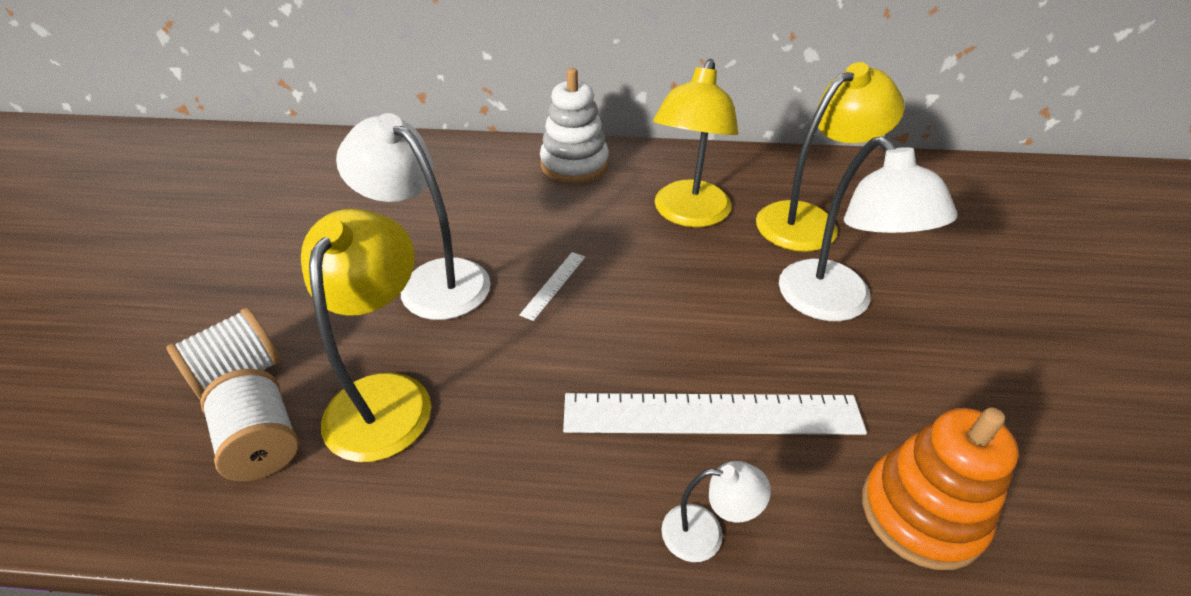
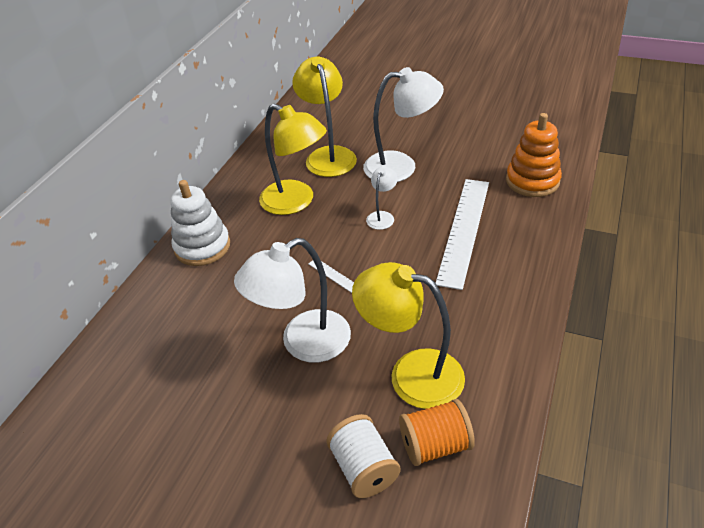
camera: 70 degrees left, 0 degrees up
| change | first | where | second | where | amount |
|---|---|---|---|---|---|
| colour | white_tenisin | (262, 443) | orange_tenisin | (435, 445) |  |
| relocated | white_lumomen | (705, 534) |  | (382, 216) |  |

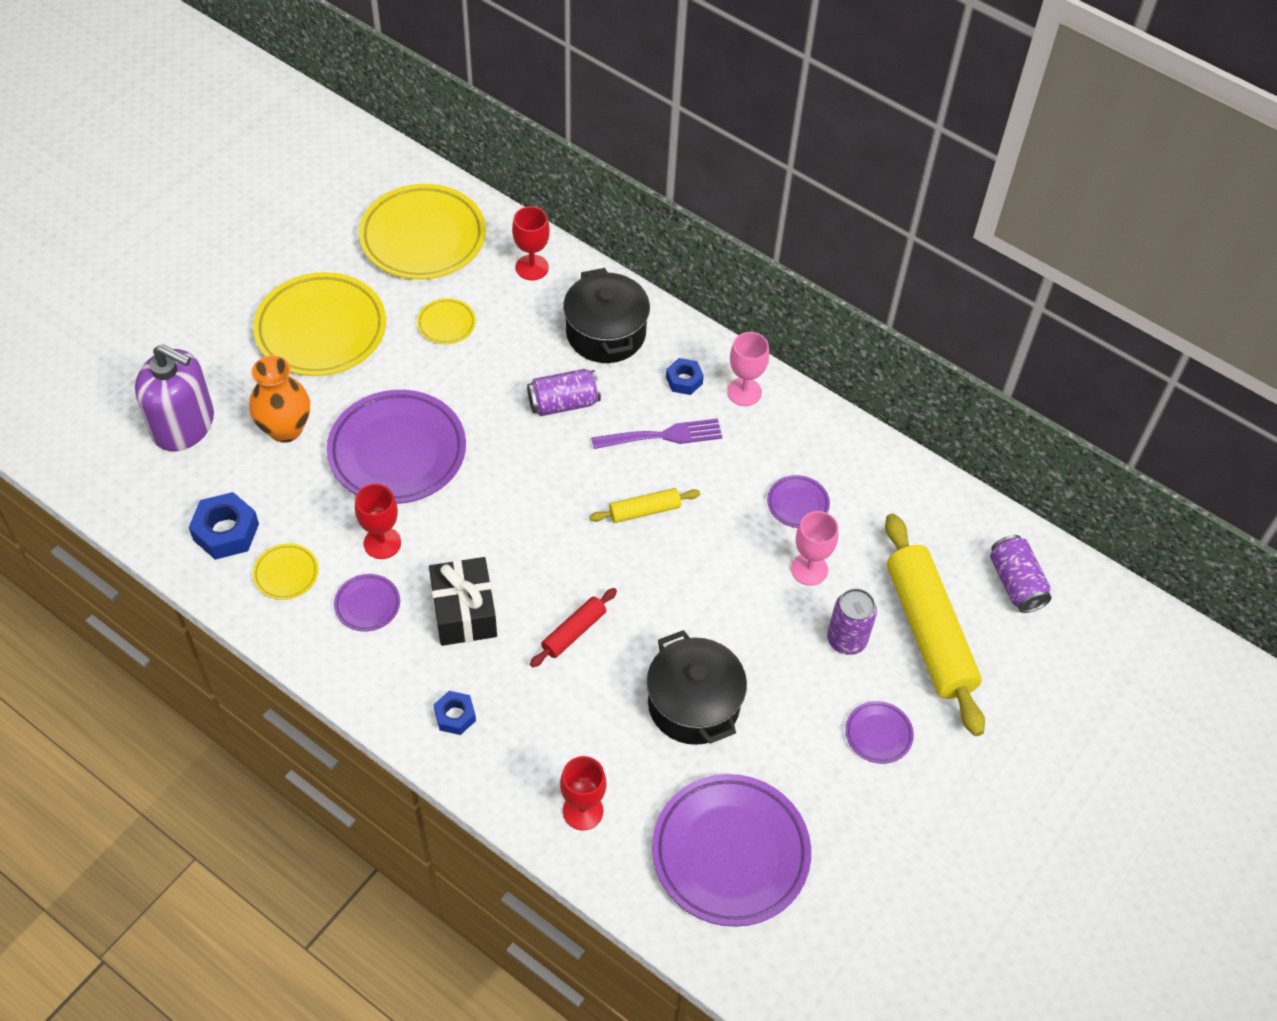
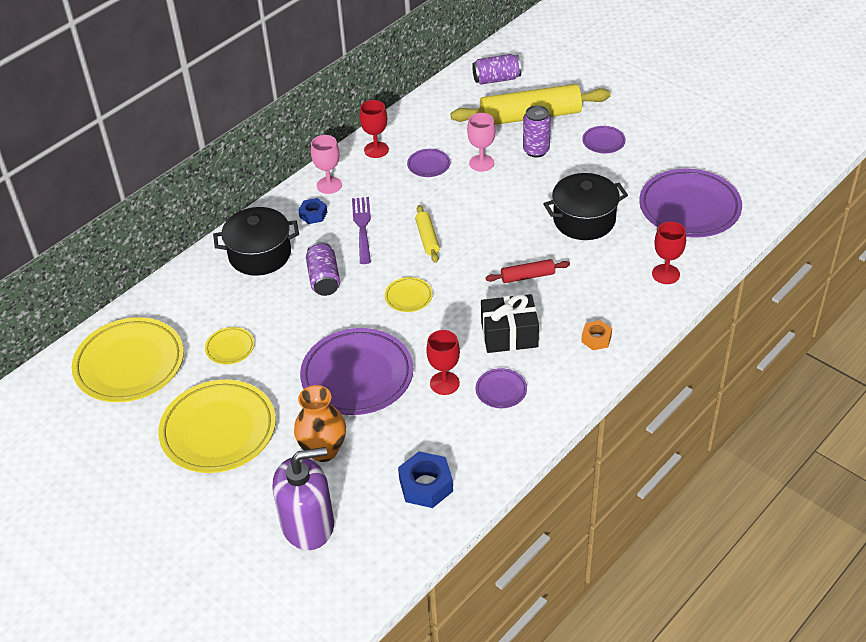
camera: 80 degrees left, 10 degrees down
| change | first | where | second | where | amount |
|---|---|---|---|---|---|
| spun | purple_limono | (183, 425) |  | (308, 524) | 45 degrees clockwise |
| relocated | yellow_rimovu | (286, 574) |  | (408, 297) |  |
| colour | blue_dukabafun | (455, 716) | orange_dukabafun | (596, 339) |  |
| relocated | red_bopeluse | (532, 267) |  | (376, 150) |  |
| spun | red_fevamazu | (574, 632) |  | (527, 276) | 60 degrees counterclockwise |

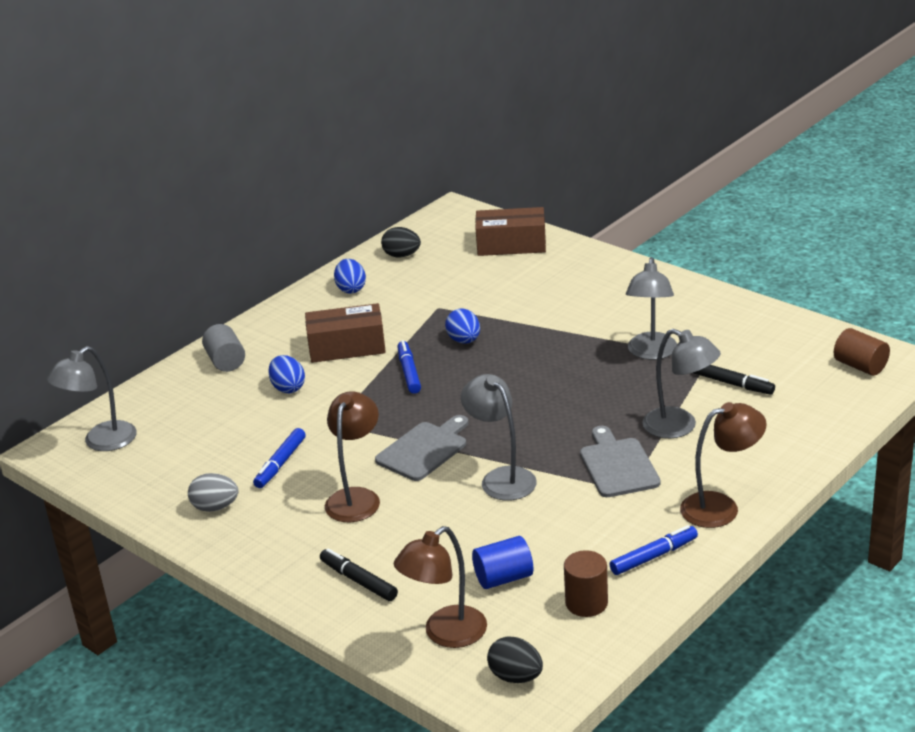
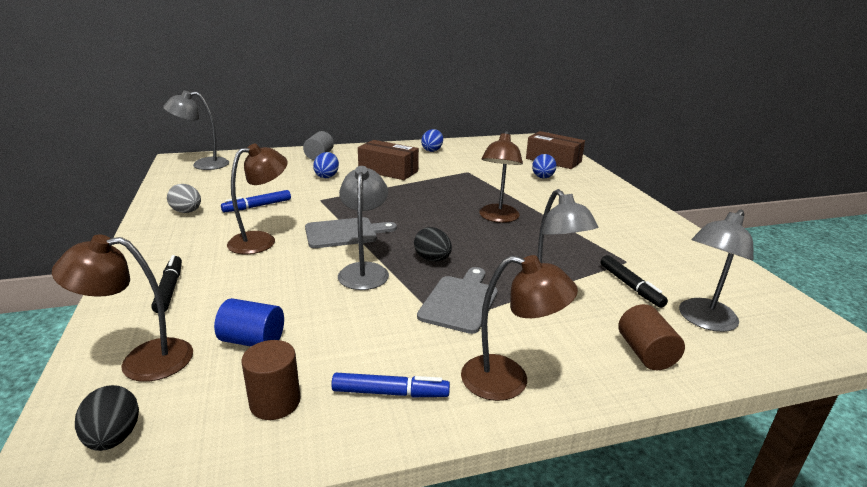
camera: 30 degrees right, 5 degrees down
| change | first | where | second | where | amount |
|---|---|---|---|---|---|
| relocated | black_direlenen | (402, 255) |  | (432, 259) |  |
| missing | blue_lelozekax | (409, 372) |  |  |  |
| relocated | blue_direlenen | (464, 341) |  | (542, 178) |  |
| relocated | grey_lumomen | (651, 353) |  | (703, 320) |  |
| relocated | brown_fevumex | (860, 366) |  | (645, 353) |  |
| appeared |  |  | brown_lumomen | (498, 218) |  |

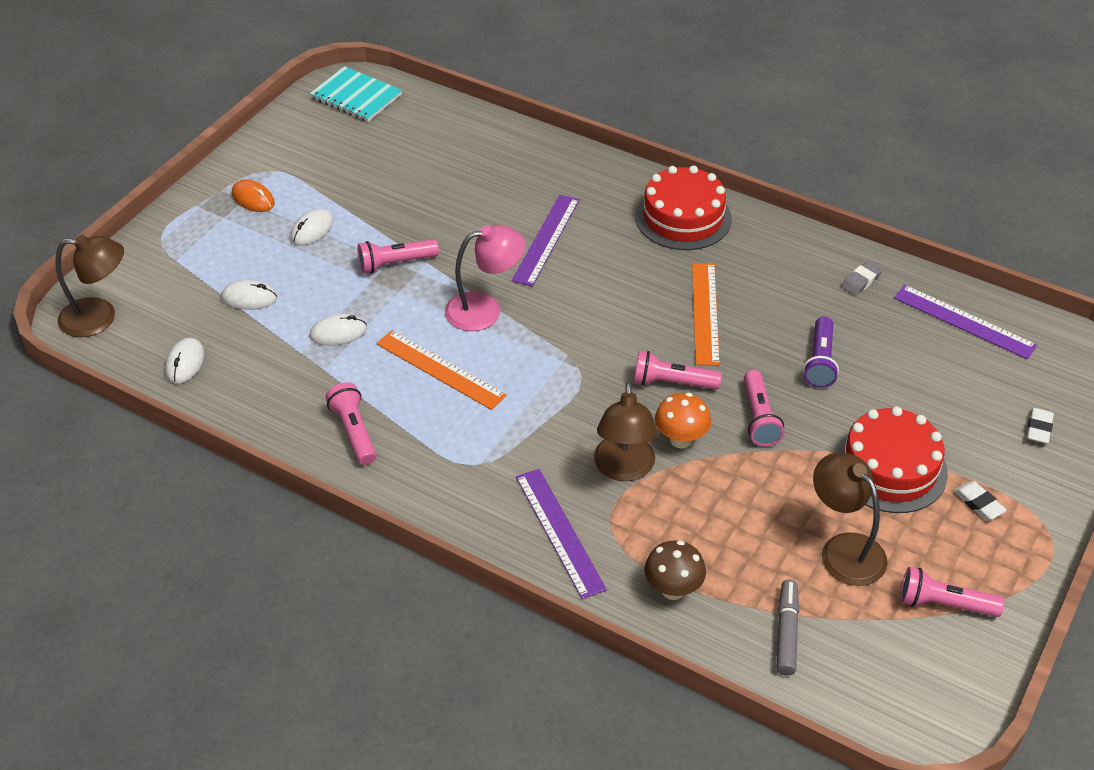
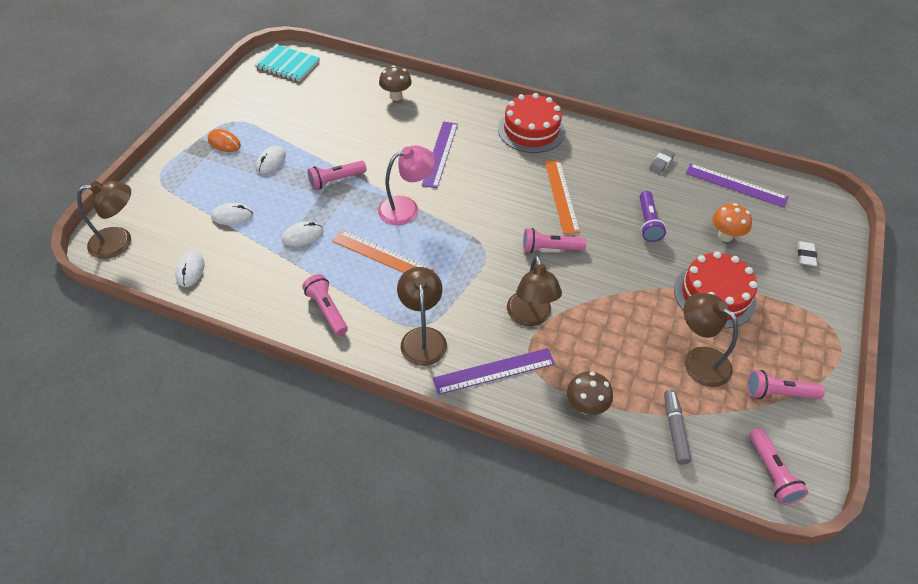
camera: 10 degrees left, 5 degrees up
| change | first | where | second | where | amount |
|---|---|---|---|---|---|
| spun | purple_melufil | (560, 532) |  | (494, 371) | 75 degrees counterclockwise |
| relocated | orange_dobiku | (680, 439) |  | (725, 236) |  |
| relocated | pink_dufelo | (759, 417) |  | (771, 472) |  |
| missing | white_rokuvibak | (978, 503) |  |  |  |
| appeared |  |  | brown_dobiku | (396, 96) |  |
| appeared |  |  | brown_lumomen | (422, 337) |  |

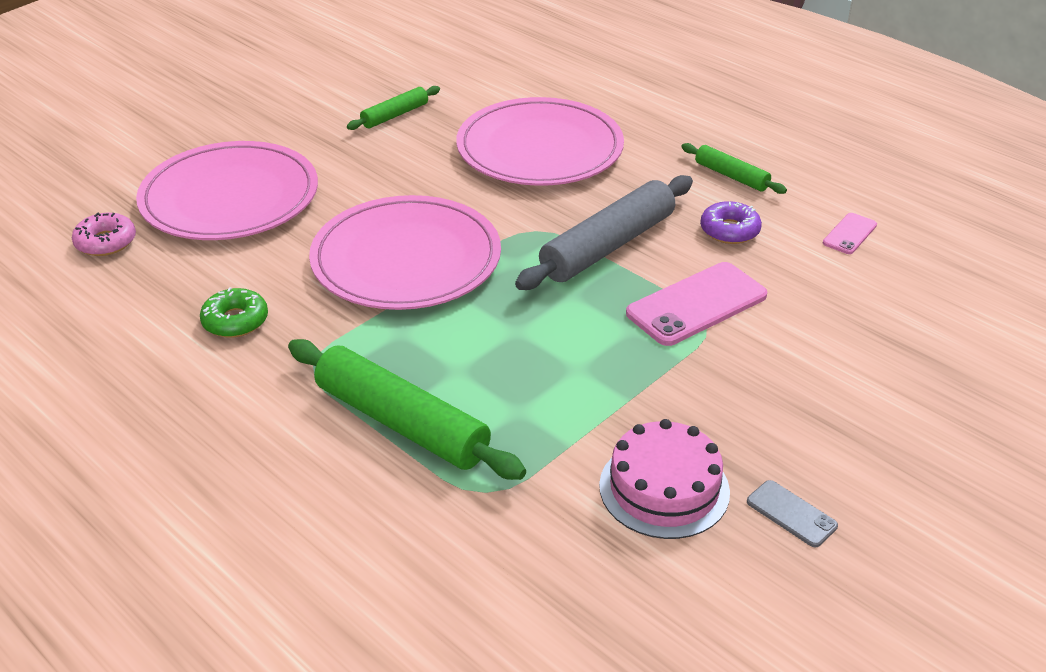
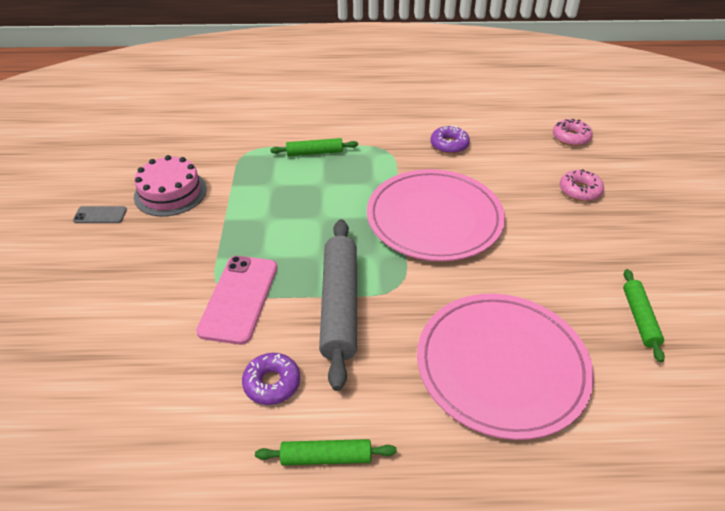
camera: 135 degrees right, 5 degrees up
| change | first | where | second | where | amount |
|---|---|---|---|---|---|
| exchanged | pink_rimovu | (230, 197) | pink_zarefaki | (580, 190) |  |
| colour | green_zarefaki | (235, 321) | purple_zarefaki | (449, 145) |  |
| size | green_fevamazu | (402, 423) |  | (315, 153) | x0.53 |
| missing | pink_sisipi | (849, 234) |  |  |  |

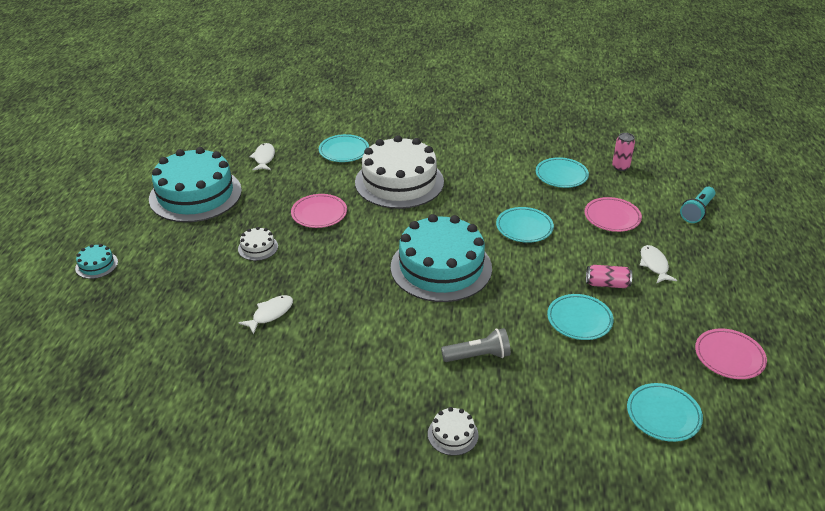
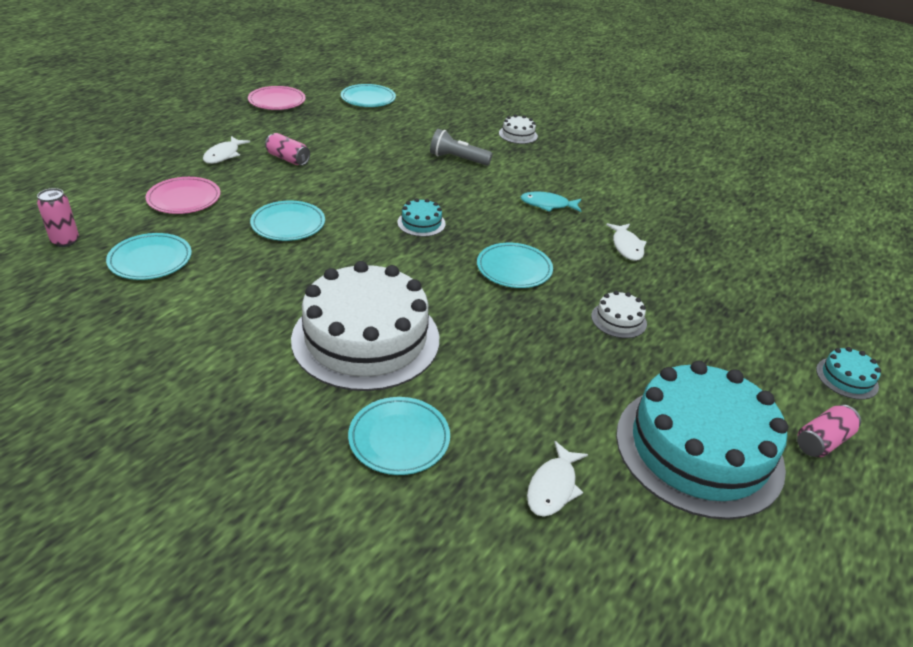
camera: 155 degrees left, 0 degrees up
| change | first | where | second | where | amount |
|---|---|---|---|---|---|
| spun | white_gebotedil | (270, 314) |  | (626, 247) | 75 degrees counterclockwise |
| missing | pink_rimovu | (319, 213) |  |  |  |
| size | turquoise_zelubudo | (441, 267) |  | (421, 223) | x0.40 |
| relocated | turquoise_rimovu | (579, 319) |  | (514, 269) |  |
| missing | turquoise_dufelo | (697, 211) |  |  |  |
| appeared |  |  | turquoise_gebotedil | (547, 205) |  |
| appeared |  |  | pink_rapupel | (822, 441) |  |

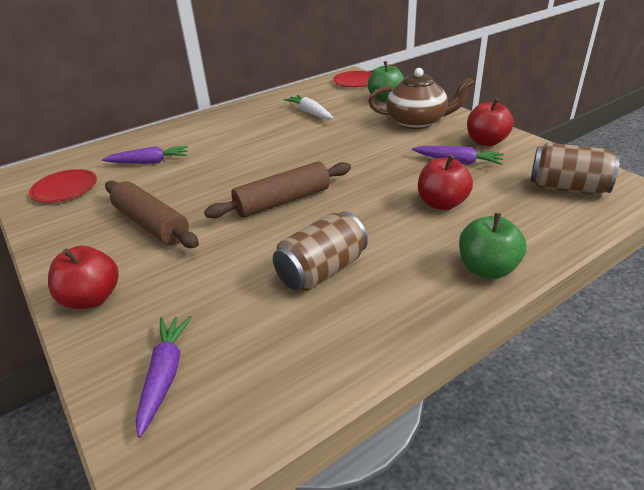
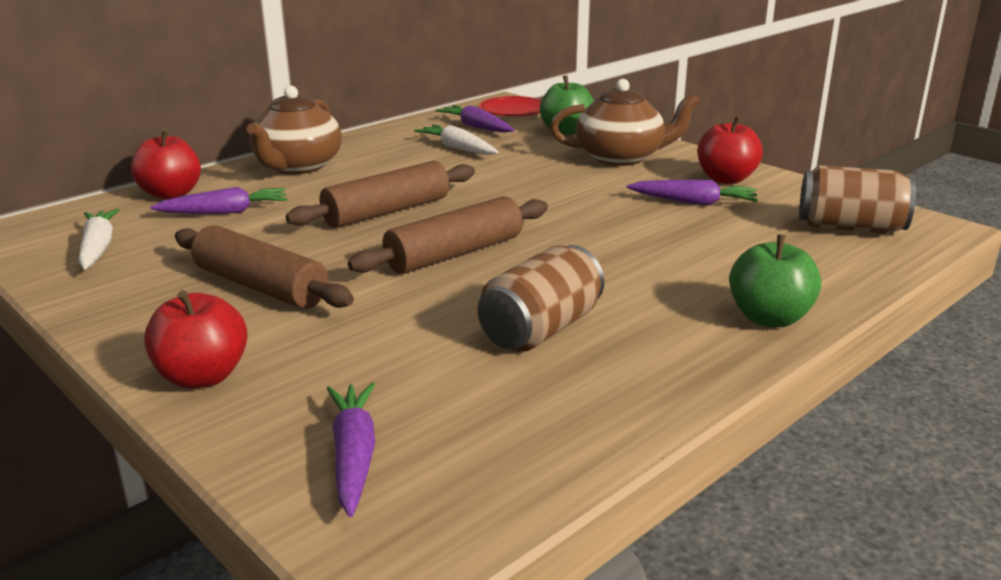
camera: 10 degrees left, 10 degrees down
| change | first | where | second | where | amount |
|---|---|---|---|---|---|
| exchanged | red_rimovu | (65, 189) | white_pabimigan | (98, 248) |  |
| relocated | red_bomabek | (442, 203) |  | (171, 194) |  |
| appeared |  |  | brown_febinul | (297, 166) |  |
| appeared |  |  | brown_fevamazu | (387, 211) |  |
| appeared |  |  | purple_pabimigan | (476, 127) |  |

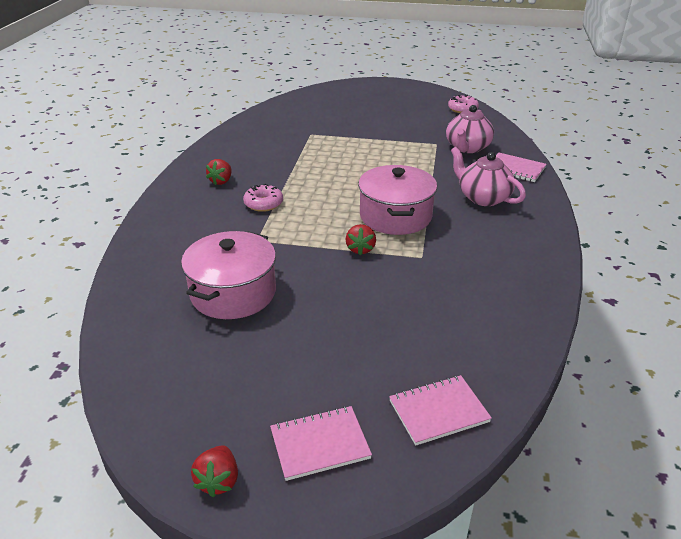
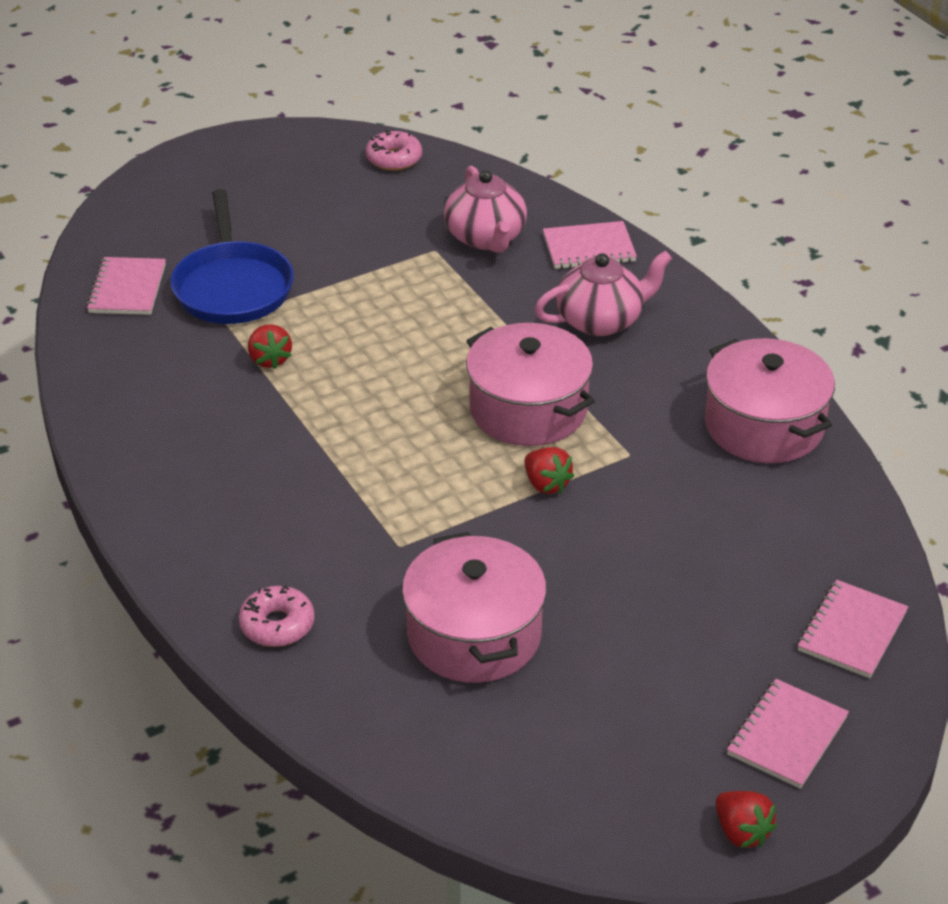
camera: 40 degrees left, 5 degrees up
| change | first | where | second | where | amount |
|---|---|---|---|---|---|
| relocated | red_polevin | (221, 181) |  | (269, 359) |  |
| relocated | pink_zarefaki | (263, 203) |  | (277, 625) |  |
| spun | pink_febinul | (483, 198) |  | (601, 320) | 150 degrees clockwise |
| appeared |  |  | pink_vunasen | (127, 289) |  |
| appeared |  |  | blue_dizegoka | (233, 286) |  |
| appeared |  |  | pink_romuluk | (764, 426) |  |

